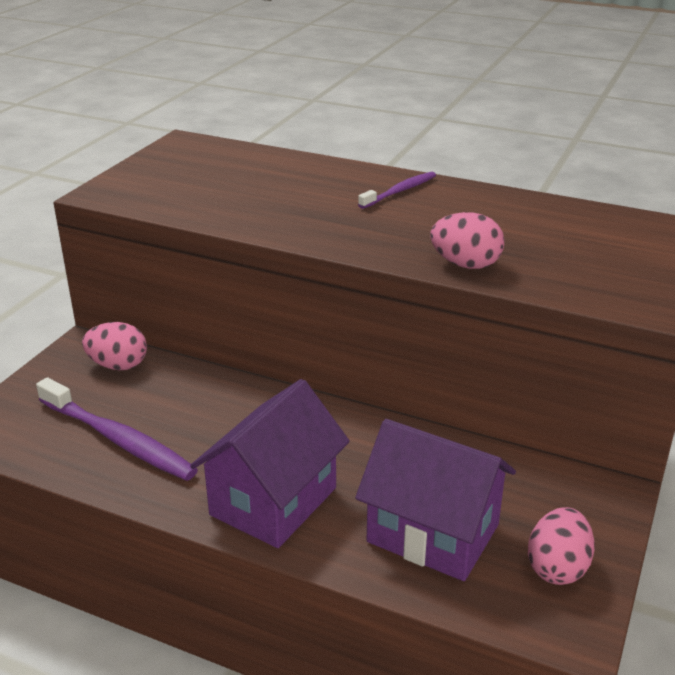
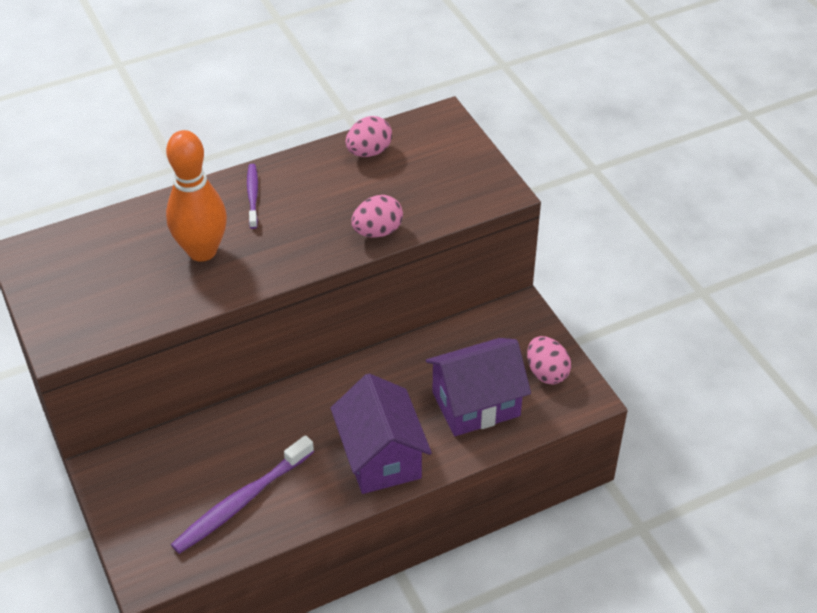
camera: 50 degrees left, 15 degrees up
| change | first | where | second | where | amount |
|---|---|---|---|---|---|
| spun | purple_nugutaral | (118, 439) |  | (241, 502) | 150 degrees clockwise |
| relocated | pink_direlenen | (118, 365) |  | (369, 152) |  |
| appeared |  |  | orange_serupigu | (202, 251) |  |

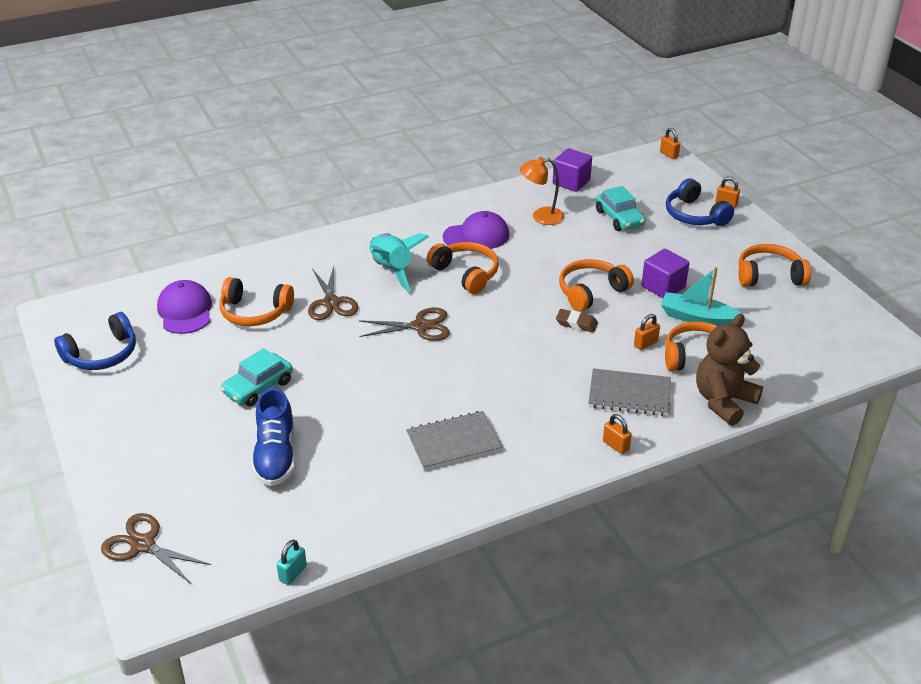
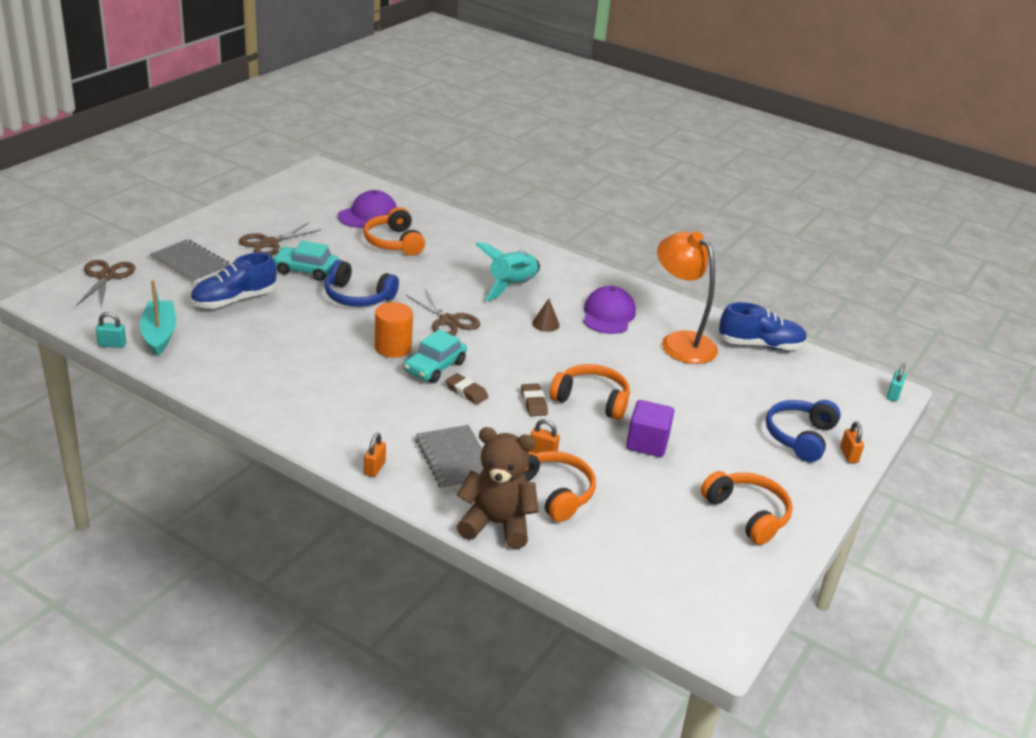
camera: 55 degrees right, 5 degrees down
| change | first | where | second | where | amount |
|---|---|---|---|---|---|
| relocated | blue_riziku | (102, 354) |  | (358, 296) |  |
| relocated | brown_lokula | (331, 302) |  | (269, 243) |  |
| relocated | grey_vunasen | (453, 443) |  | (190, 264) |  |
| exchanged | orange_riziku | (466, 274) | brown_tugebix | (545, 324) |  |
| spun | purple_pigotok | (476, 236) |  | (608, 315) | 120 degrees counterclockwise |
| size | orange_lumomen | (541, 217) |  | (680, 342) | x1.60 |
| exchanged | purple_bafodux | (571, 182) | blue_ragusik | (760, 345) |  |
| relocated | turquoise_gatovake | (619, 218) |  | (434, 367) |  |
| colour | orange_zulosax | (669, 154) | turquoise_zulosax | (893, 395) |  |
| relocated | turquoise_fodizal | (697, 318) |  | (159, 334) |  |
| appeared |  |  | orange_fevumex | (393, 347) |  |
| appeared |  |  | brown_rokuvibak | (466, 392) |  |

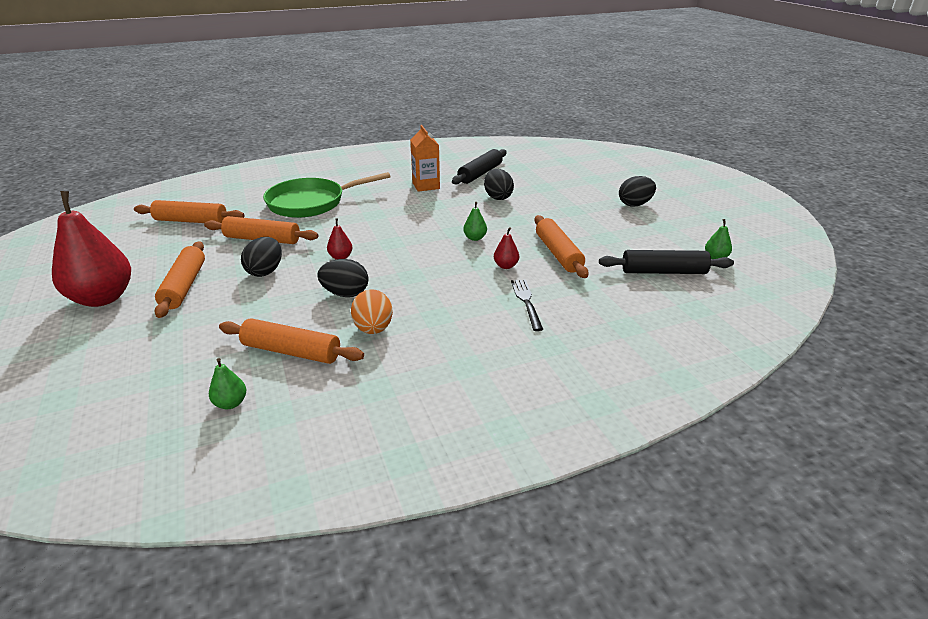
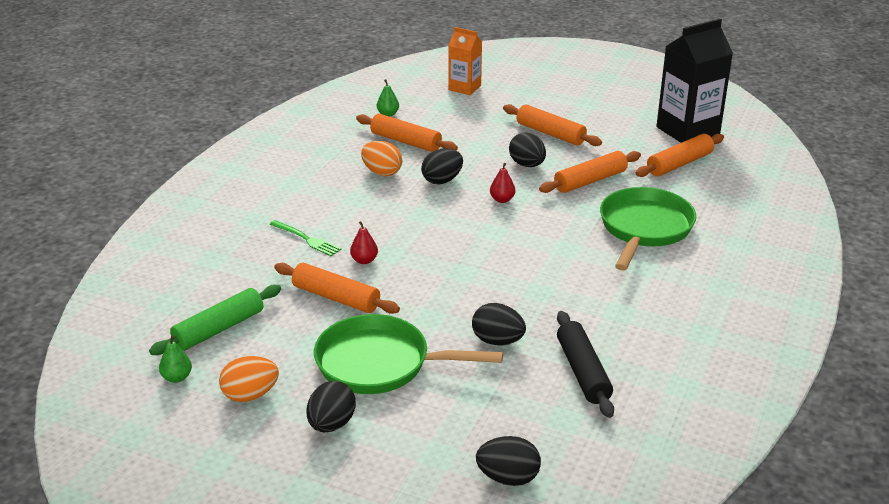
camera: 135 degrees right, 0 degrees up
| change | first | where | second | where | amount |
|---|---|---|---|---|---|
| missing | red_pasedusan | (102, 298) |  |  |  |
| spun | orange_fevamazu | (291, 351) |  | (406, 142) | 60 degrees clockwise |
| relocated | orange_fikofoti | (426, 186) |  | (464, 88) |  |
| missing | green_pasedusan | (475, 238) |  |  |  |
| colour | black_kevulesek | (526, 302) | green_kevulesek | (307, 239) |  |
| colour | black_fevamazu | (663, 271) | green_fevamazu | (219, 329) |  |
| appeared |  |  | orange_direlenen | (250, 395) |  |
| appeared |  |  | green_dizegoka | (380, 363) |  |
| appeared |  |  | black_direlenen | (508, 478) |  |
| appeared |  |  | black_fikofoti | (687, 131) |  |

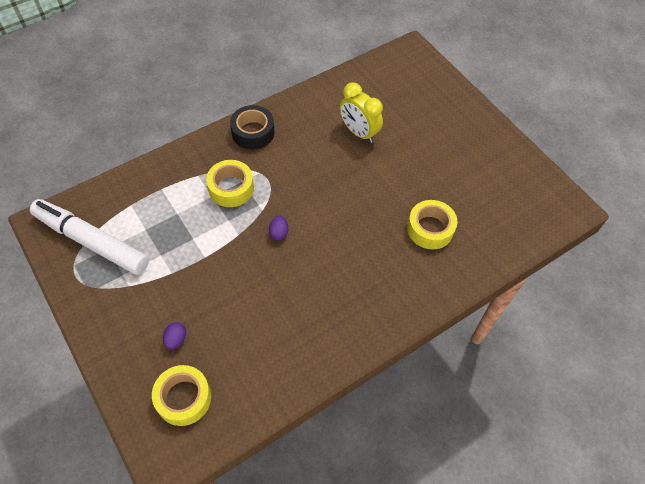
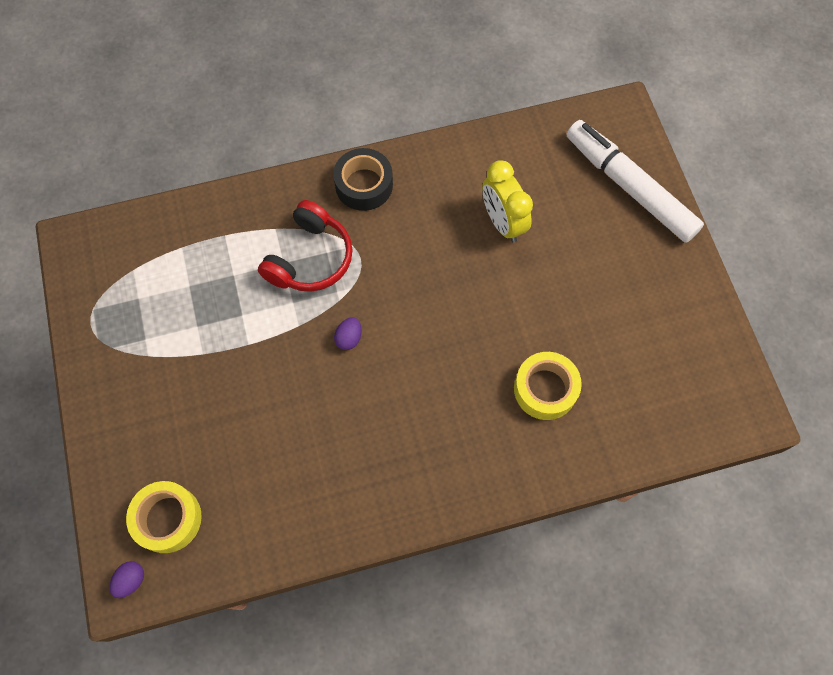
camera: 20 degrees right, 10 degrees up
| change | first | where | second | where | amount |
|---|---|---|---|---|---|
| relocated | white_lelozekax | (91, 241) |  | (629, 187) |  |
| relocated | purple_direlenen | (176, 339) |  | (131, 580) |  |
| exchanged | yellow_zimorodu | (231, 188) | red_riziku | (310, 258) |  |

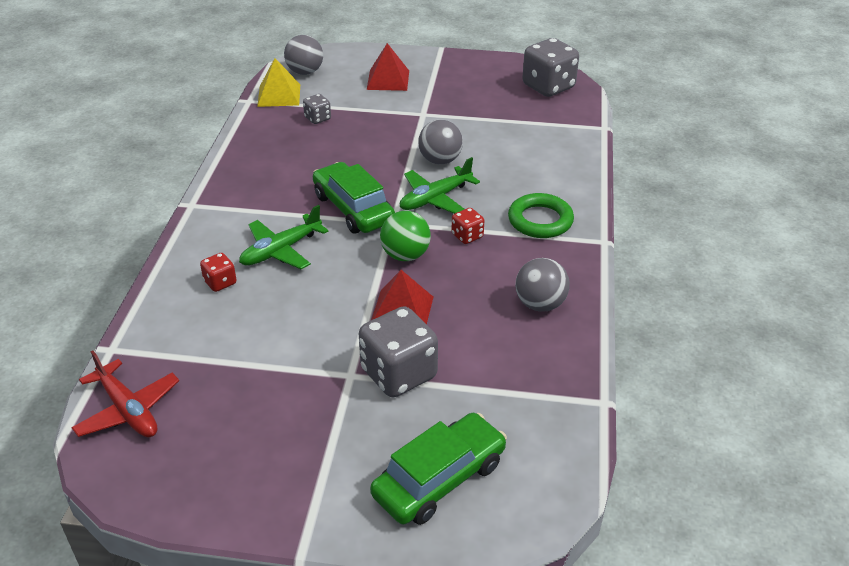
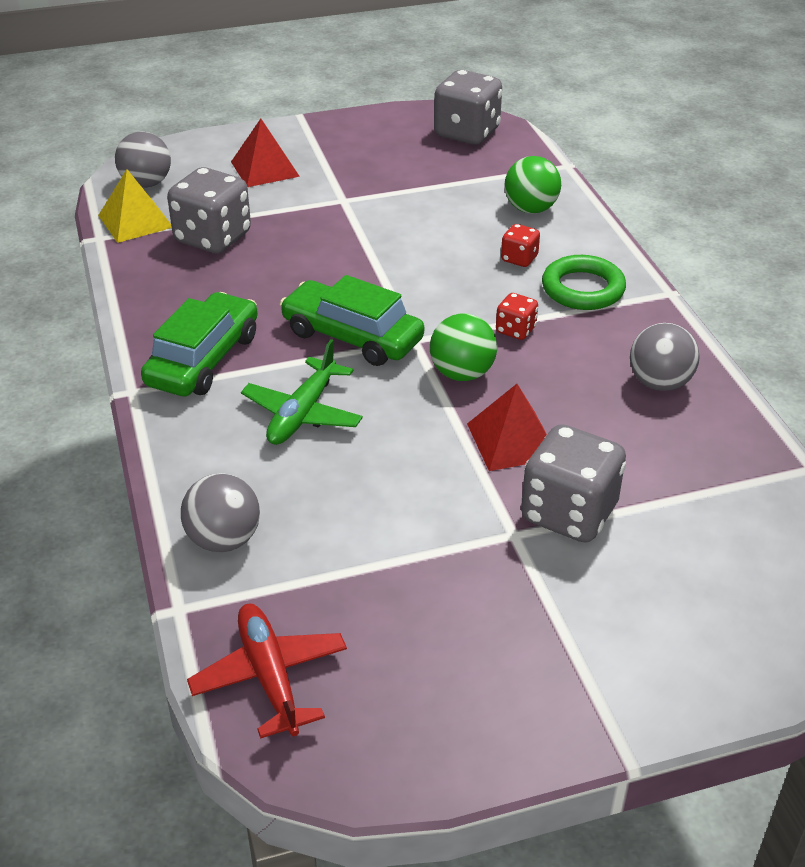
camera: 25 degrees left, 0 degrees up
| change | first | where | second | where | amount |
|---|---|---|---|---|---|
| spun | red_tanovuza | (128, 410) |  | (269, 676) | 135 degrees counterclockwise |
| relocated | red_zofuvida | (220, 282) |  | (519, 259) |  |
| size | grey_zofuvida | (317, 118) |  | (213, 238) | x2.04 |
| relocated | green_gatovake | (439, 479) |  | (203, 359) |  |
| missing | green_tanovuza | (435, 198) |  |  |  |
| relocated | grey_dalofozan | (440, 160) |  | (224, 540) |  |
| appeared |  |  | green_dalofozan | (530, 209) |  |

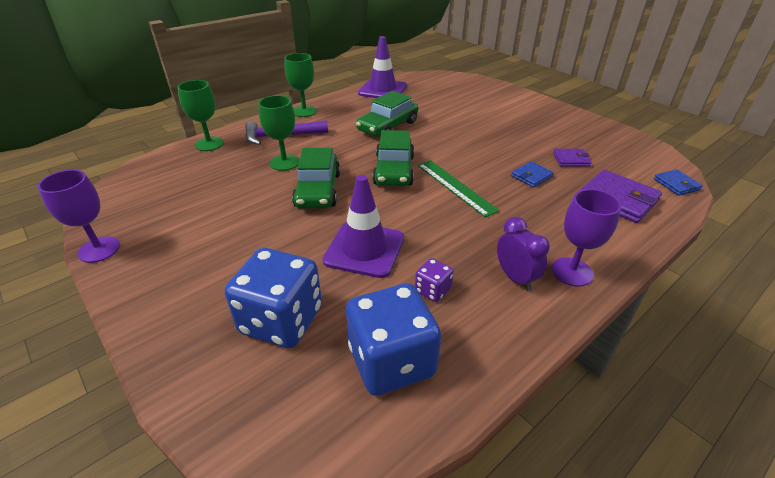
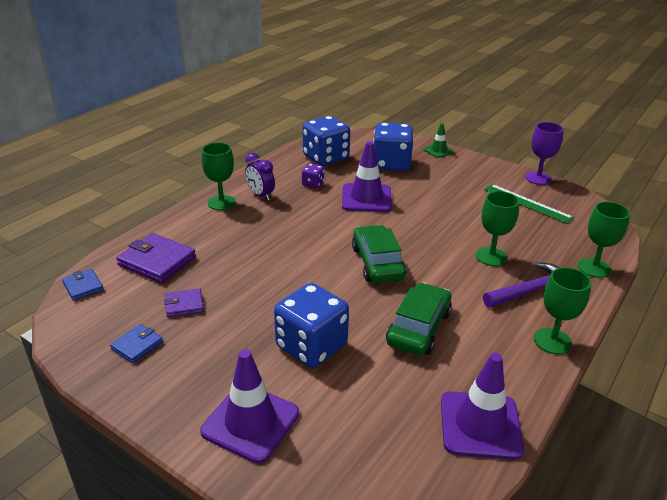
camera: 165 degrees right, 5 degrees down
| change | first | where | second | where | amount |
|---|---|---|---|---|---|
| missing | green_gatovake | (318, 190) |  |  |  |
| relocated | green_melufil | (455, 187) |  | (527, 203) |  |
| relocated | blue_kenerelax | (531, 176) |  | (137, 345) |  |
| colour | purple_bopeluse | (571, 272) | green_bopeluse | (221, 203) |  |
| appeared |  |  | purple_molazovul | (250, 422) |  |
| appeared |  |  | blue_zofuvida | (311, 346) |  |
| appeared |  |  | green_molazovul | (438, 150) |  |

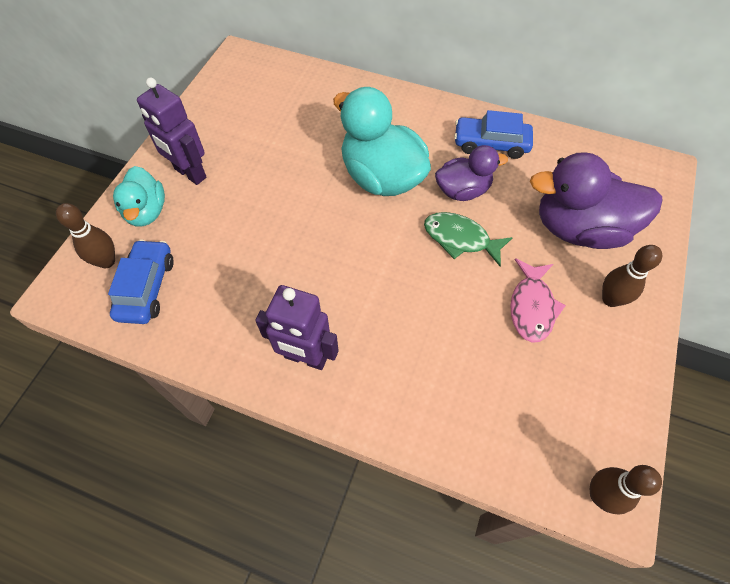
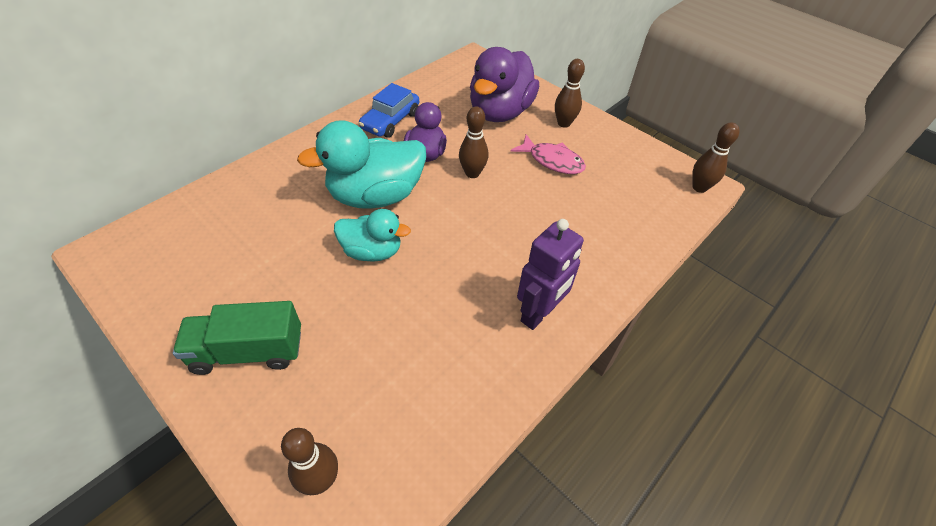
camera: 70 degrees left, 10 degrees down
| change | first | where | second | where | amount |
|---|---|---|---|---|---|
| missing | blue_gatovake | (146, 288) |  |  |  |
| relocated | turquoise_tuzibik | (146, 211) |  | (372, 251) |  |
| exchanged | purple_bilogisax | (190, 173) | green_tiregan | (248, 351) |  |
| exchanged | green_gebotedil | (460, 239) | brown_serupigu | (472, 173) |  |

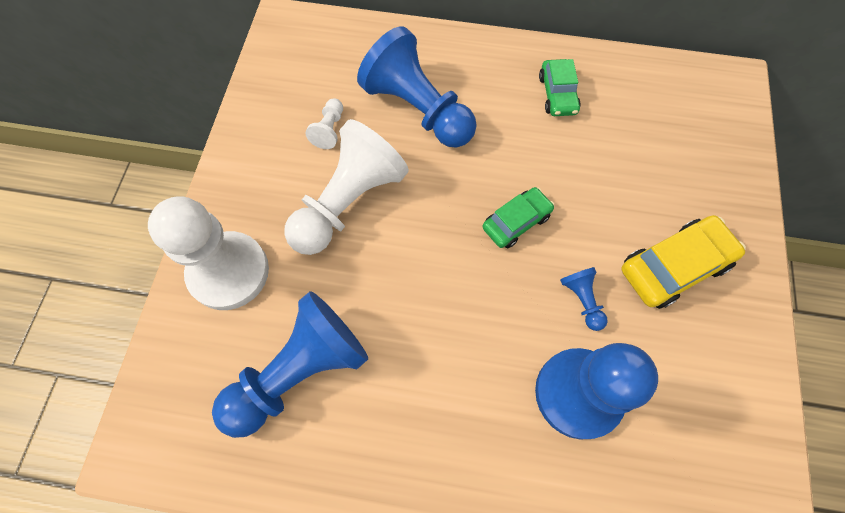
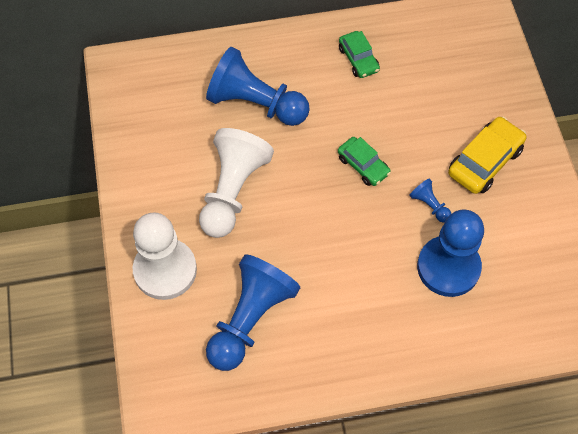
camera: 20 degrees left, 5 degrees down
| change | first | where | second | where | amount |
|---|---|---|---|---|---|
| missing | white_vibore | (329, 130) |  |  |  |
| spun | green_gatovake | (516, 222) |  | (363, 165) | 105 degrees clockwise |

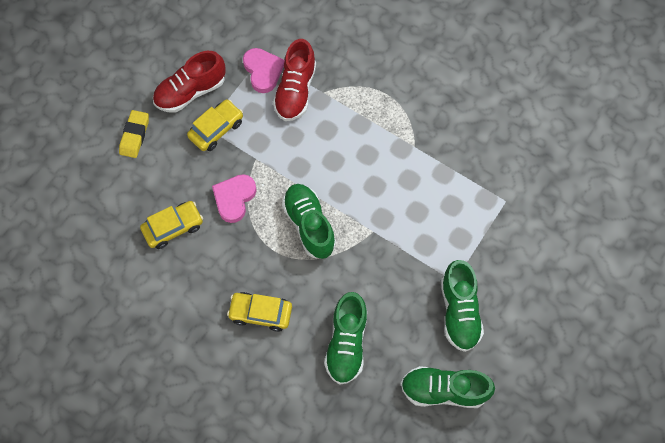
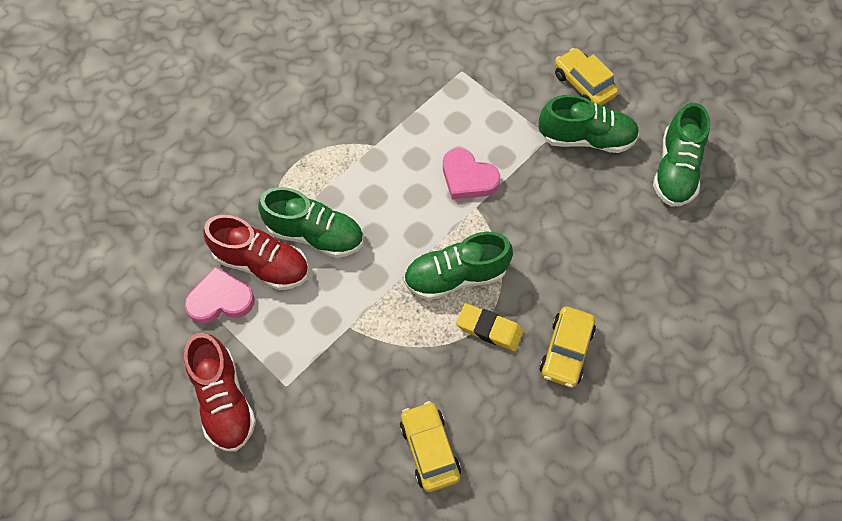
camera: 80 degrees left, 5 degrees down
| change | first | where | second | where | amount |
|---|---|---|---|---|---|
| relocated | yellow_rokuvibak | (134, 135) |  | (489, 329) |  |
| relocated | yellow_gatovake | (216, 129) |  | (583, 85) |  |
| relocated | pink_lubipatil | (234, 198) |  | (468, 178) |  |
| relocated | green_ragusik | (346, 343) |  | (315, 235) |  |

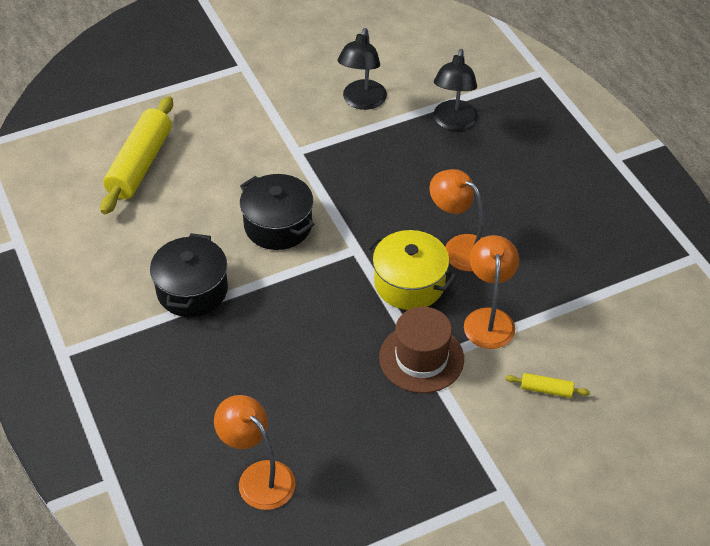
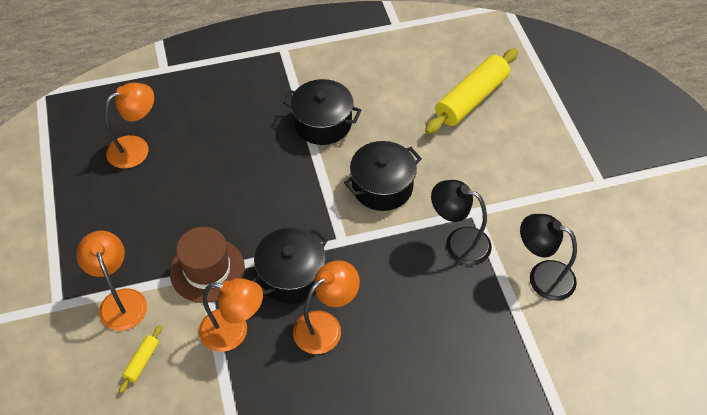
camera: 100 degrees right, 5 degrees up
| change | first | where | second | where | amount |
|---|---|---|---|---|---|
| spun | yellow_fevamazu | (140, 164) |  | (471, 99) | 75 degrees counterclockwise |
| colour | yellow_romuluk | (409, 283) | black_romuluk | (291, 276) |  |
| relocated | black_lumomen | (453, 122) |  | (458, 242) |  |
| appeared |  |  | orange_lumomen | (120, 300) |  |

